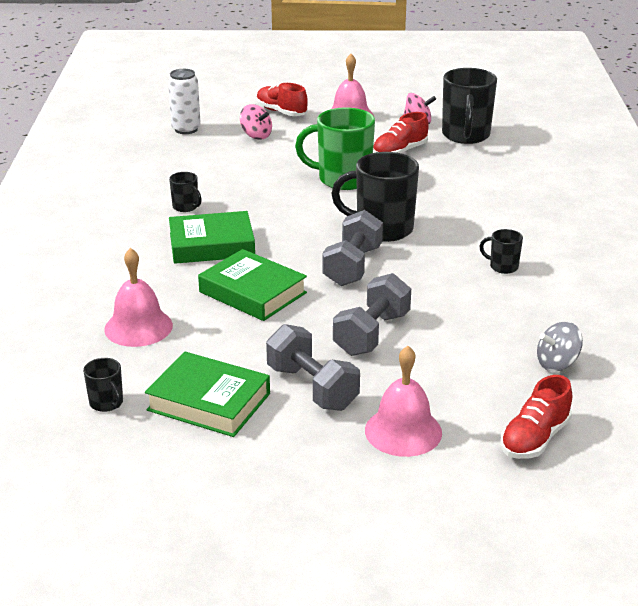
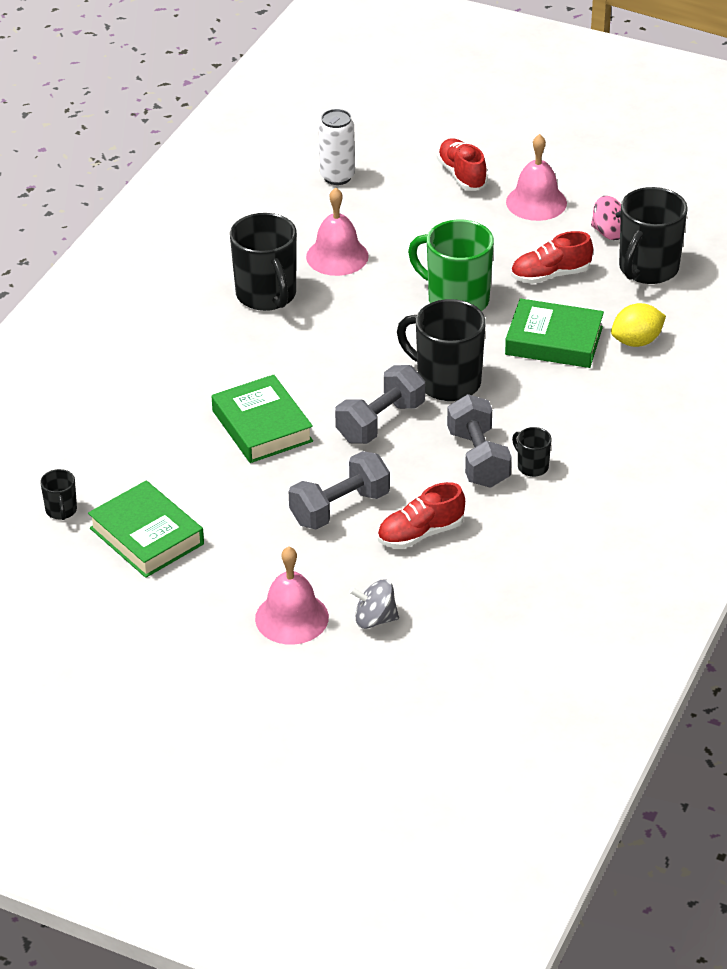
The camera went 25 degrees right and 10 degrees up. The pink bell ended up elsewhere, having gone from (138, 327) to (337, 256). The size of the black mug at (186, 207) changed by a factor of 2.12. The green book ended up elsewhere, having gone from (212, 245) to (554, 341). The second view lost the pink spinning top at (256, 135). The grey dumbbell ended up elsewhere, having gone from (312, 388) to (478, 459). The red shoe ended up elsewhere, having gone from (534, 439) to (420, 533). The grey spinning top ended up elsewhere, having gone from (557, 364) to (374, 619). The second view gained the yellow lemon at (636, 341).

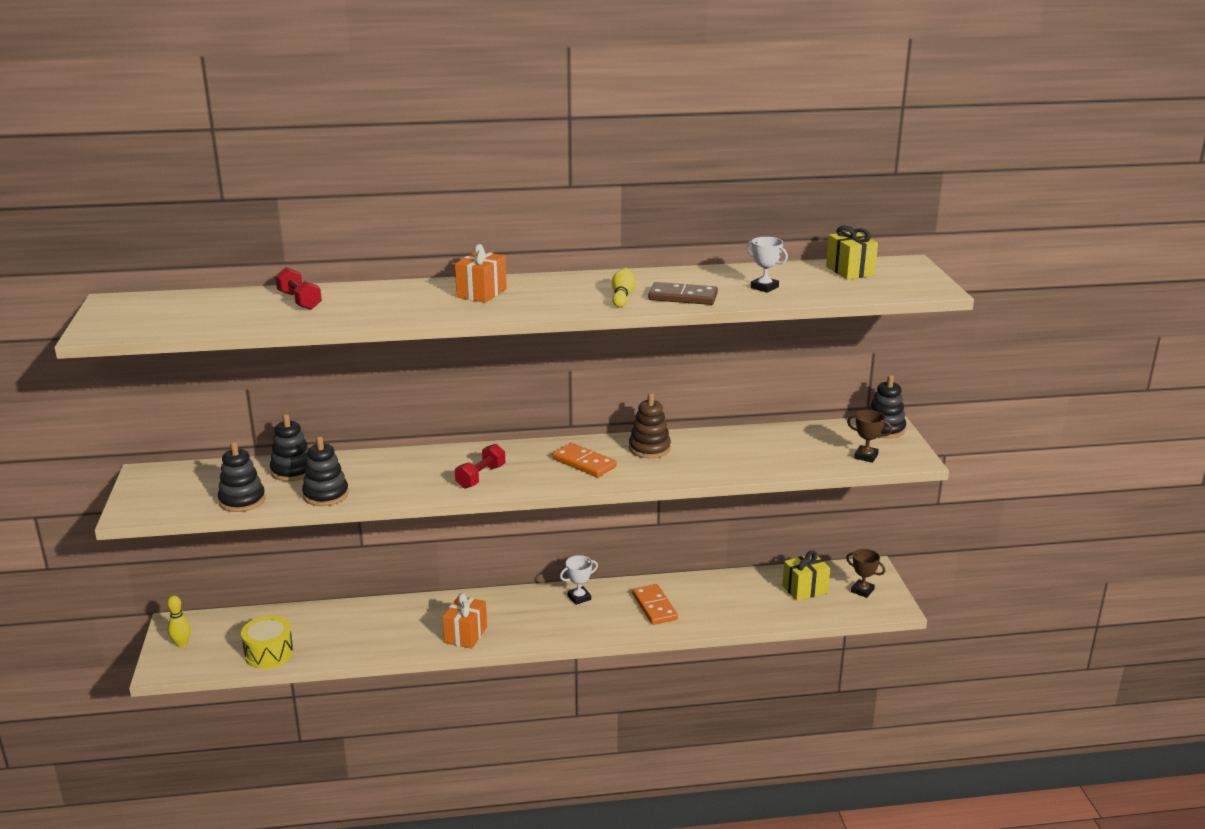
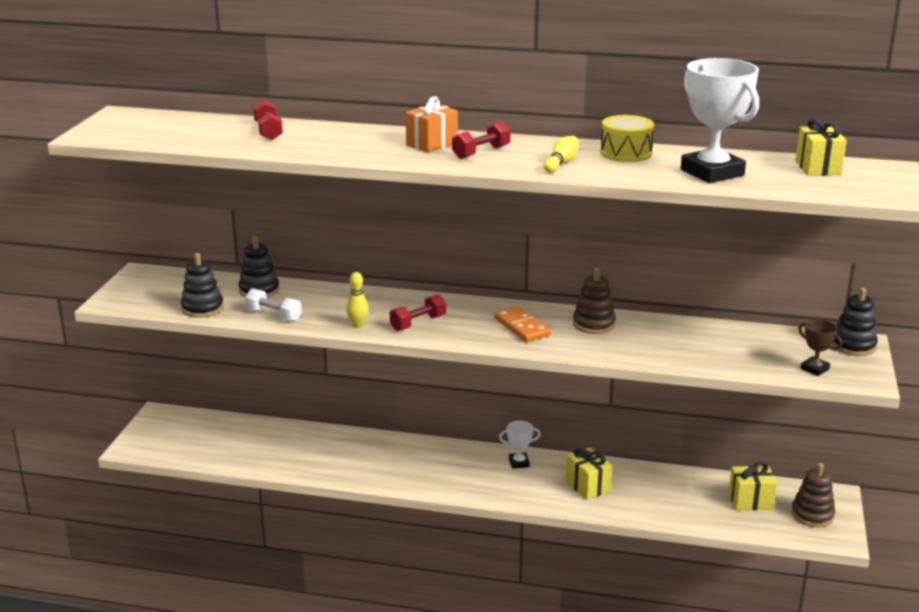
The camera went 20 degrees right and 0 degrees up. The yellow bowling pin ended up elsewhere, having gone from (182, 644) to (358, 325). The yellow drum ended up elsewhere, having gone from (269, 653) to (626, 153). Where the black stacking toy stood at (326, 495), the white dumbbell came to stand at (274, 315). The second view lost the orange gift at (465, 635). Where the orange domino stood at (654, 607), the yellow gift came to stand at (587, 486). The second view lost the brown domino at (683, 297). The size of the white trophy at (764, 287) changed by a factor of 2.13. Where the brown trophy stood at (862, 591), the brown stacking toy came to stand at (812, 515). The second view gained the red dumbbell at (481, 152).

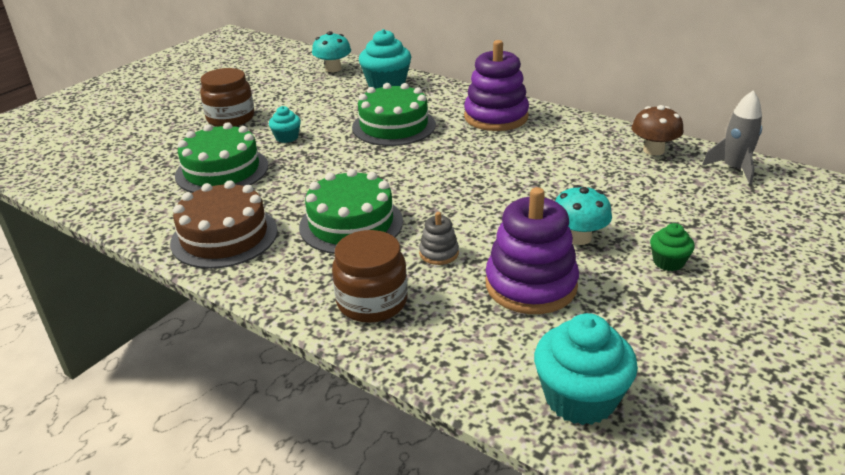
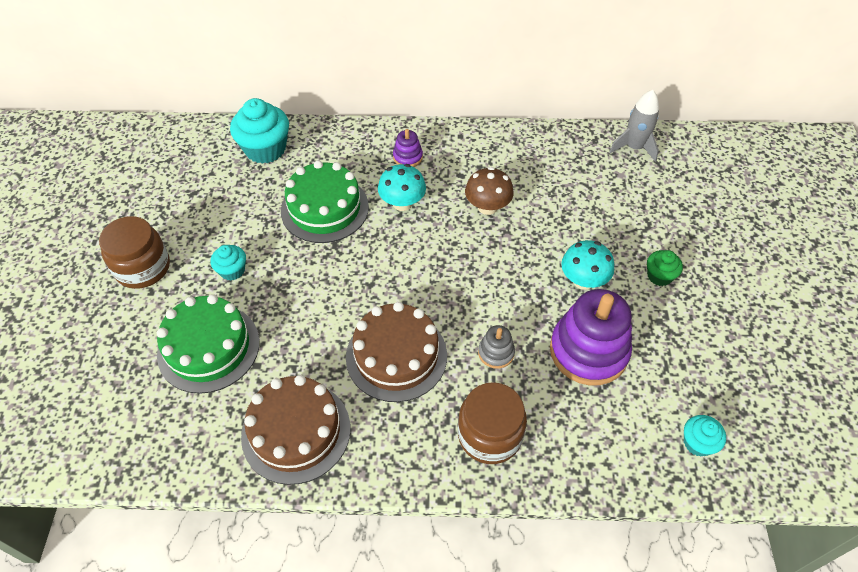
The camera went 35 degrees left and 20 degrees up. What was the green cake at (351, 224) turned into the brown cake at (396, 356). The turquoise mushroom ended up elsewhere, having gone from (333, 69) to (402, 203). The size of the purple stacking toy at (496, 117) changed by a factor of 0.46. The size of the turquoise cupcake at (580, 398) changed by a factor of 0.54. The brown mushroom ended up elsewhere, having gone from (653, 150) to (487, 207).

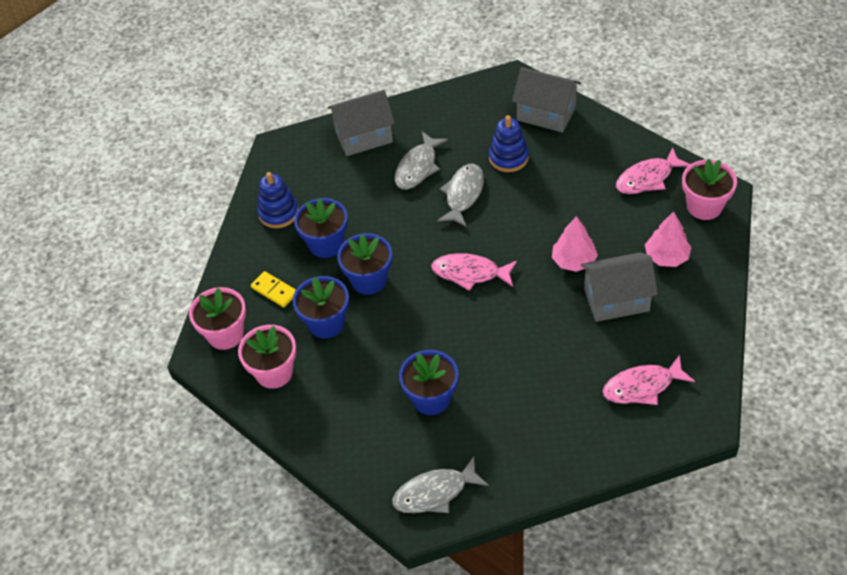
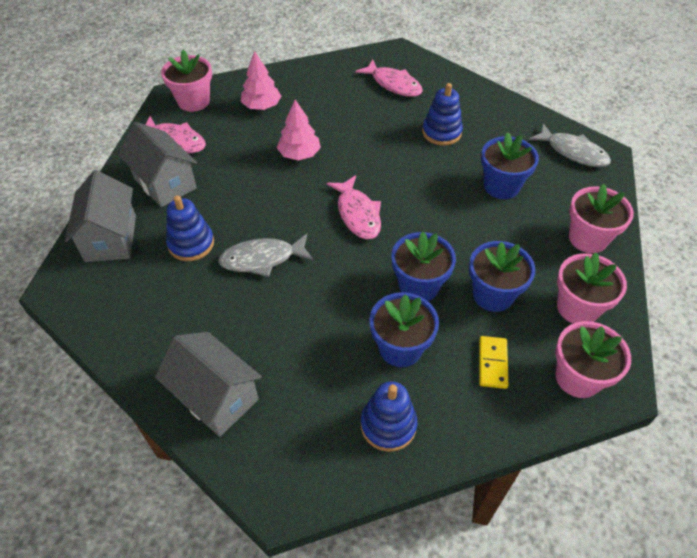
The camera went 125 degrees left and 0 degrees up. The second view lost the grey fish at (418, 167). The grey house ended up elsewhere, having gone from (616, 300) to (165, 183). The second view gained the blue stacking toy at (441, 132). The second view gained the pink flower pot at (588, 238).

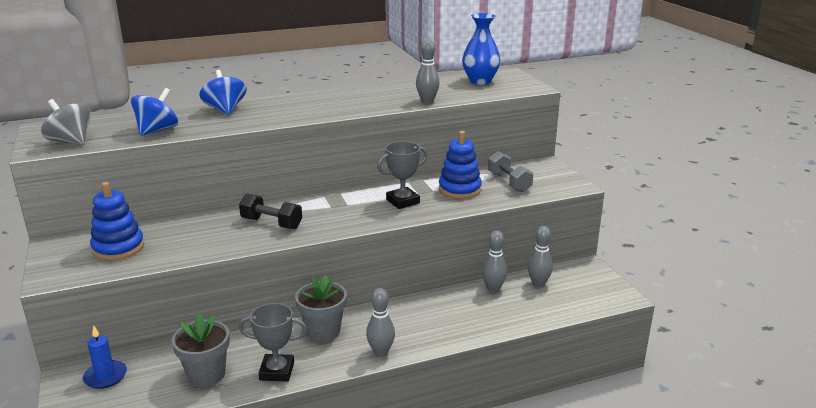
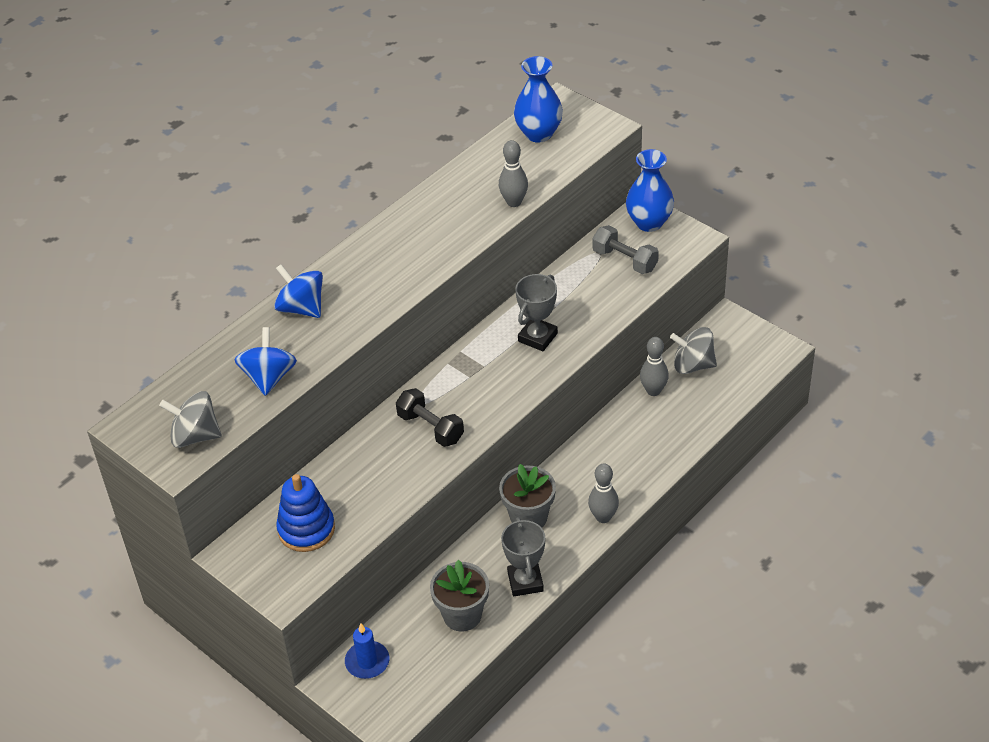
The camera went 25 degrees left and 20 degrees up. The black dumbbell at (271, 223) ended up facing another way, 45 degrees clockwise from before. The grey trophy at (277, 371) ended up facing another way, 75 degrees counterclockwise from before. The second view lost the blue stacking toy at (459, 189). Where the grey bowling pin stood at (538, 284), the grey spinning top came to stand at (693, 365). The second view gained the blue vase at (649, 222).

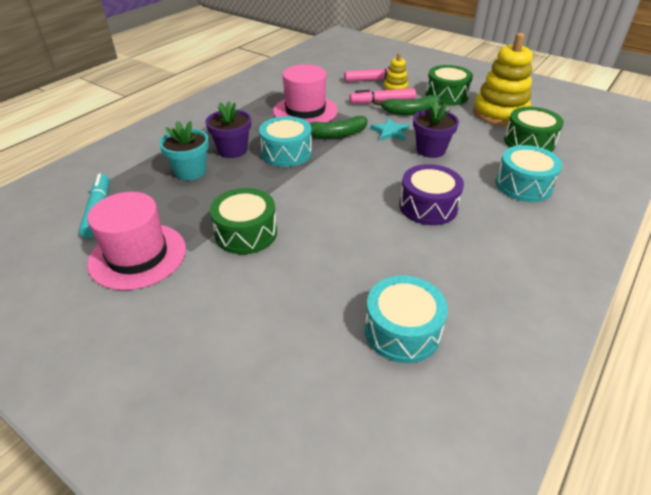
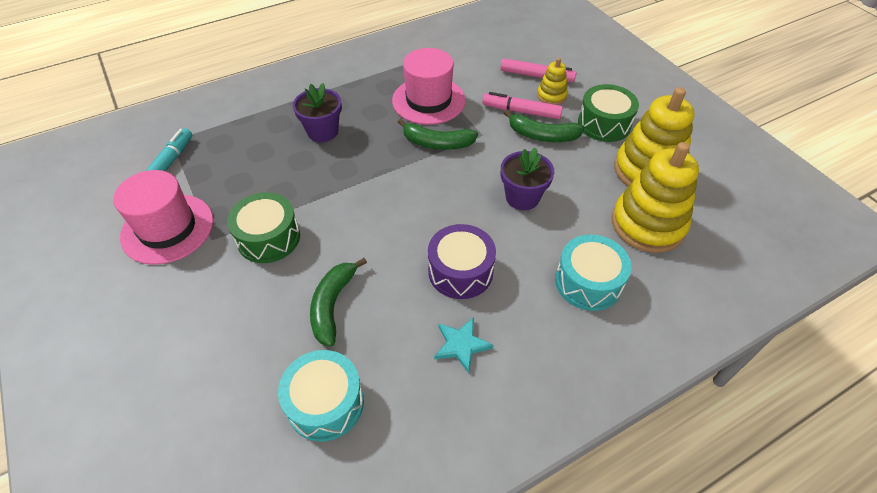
The camera went 25 degrees right and 10 degrees up. The second view lost the turquoise flower pot at (190, 171). The second view lost the turquoise drum at (286, 153). The turquoise star ended up elsewhere, having gone from (390, 132) to (461, 345). Where the green drum stood at (529, 142), the yellow stacking toy came to stand at (647, 224). The second view gained the green banana at (333, 305).

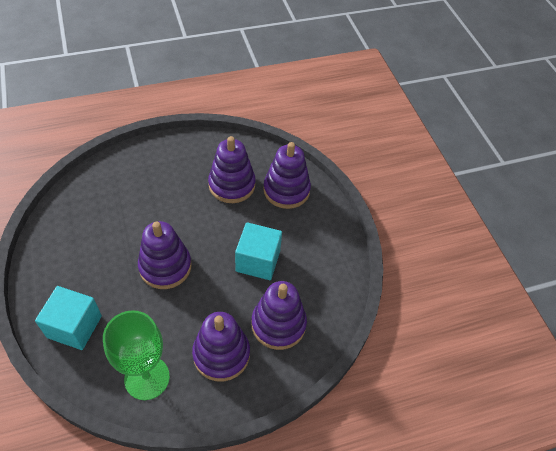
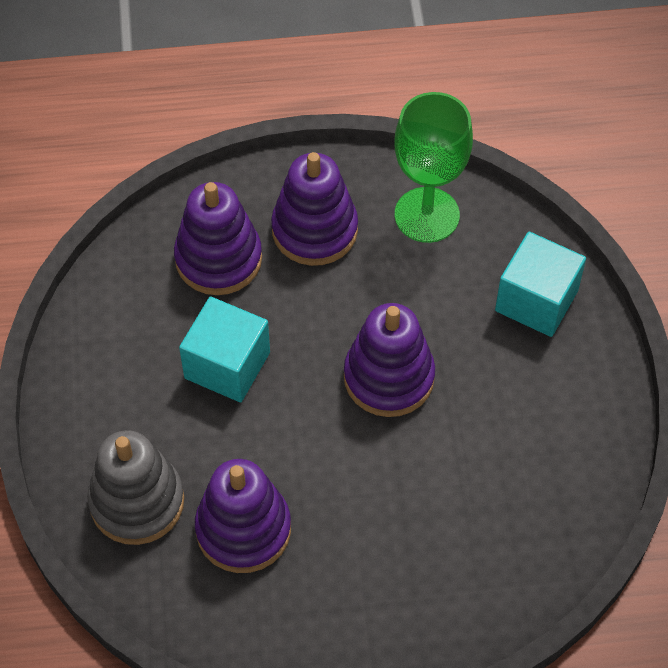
The camera went 165 degrees left and 5 degrees up. What was the purple stacking toy at (286, 190) turned into the grey stacking toy at (137, 502).

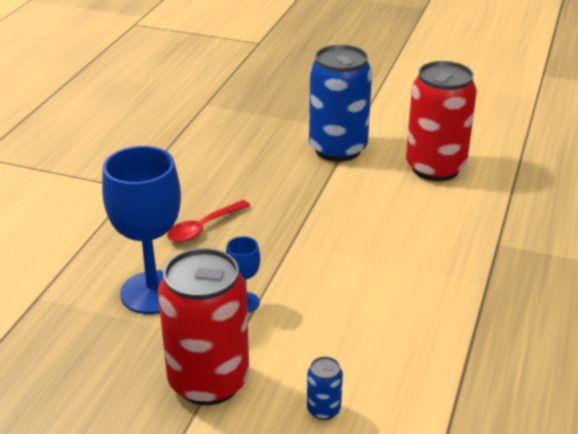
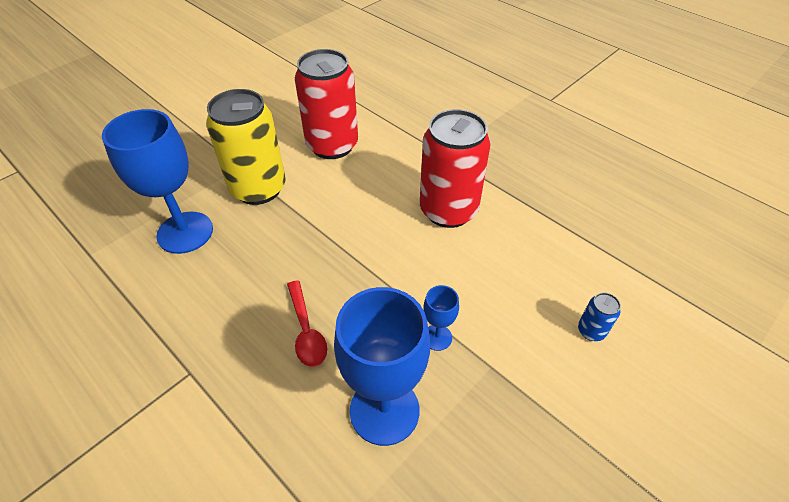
The camera went 65 degrees left and 15 degrees up. The red can ended up elsewhere, having gone from (208, 381) to (448, 210). What was the blue can at (338, 149) turned into the yellow can at (258, 189). The second view gained the blue goblet at (185, 232).

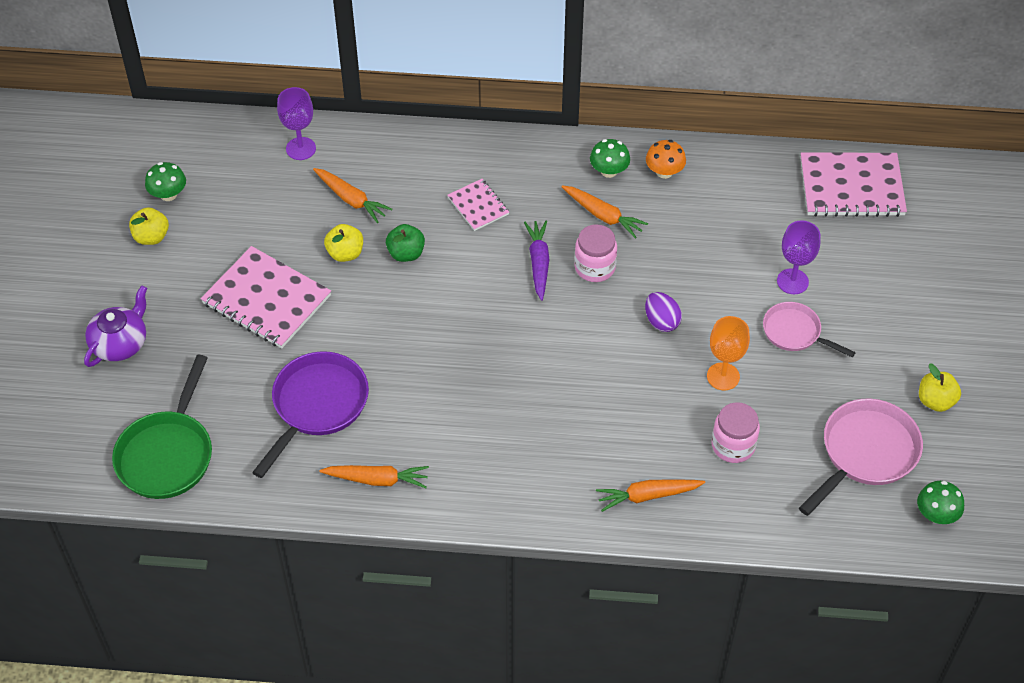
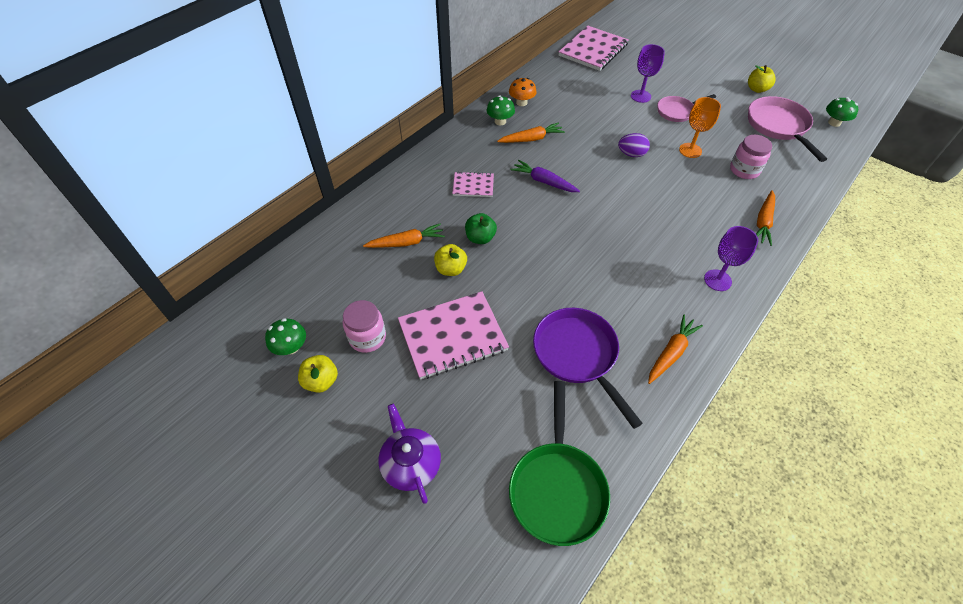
The camera went 55 degrees left and 0 degrees up. The green pan at (167, 454) ended up facing another way, 45 degrees clockwise from before. The purple goblet ended up elsewhere, having gone from (301, 148) to (717, 280). The pink jar ended up elsewhere, having gone from (595, 267) to (367, 337).

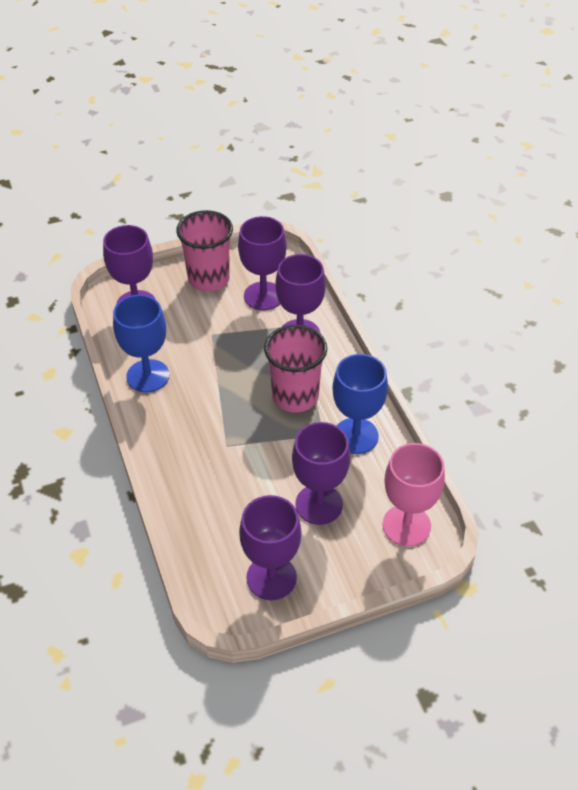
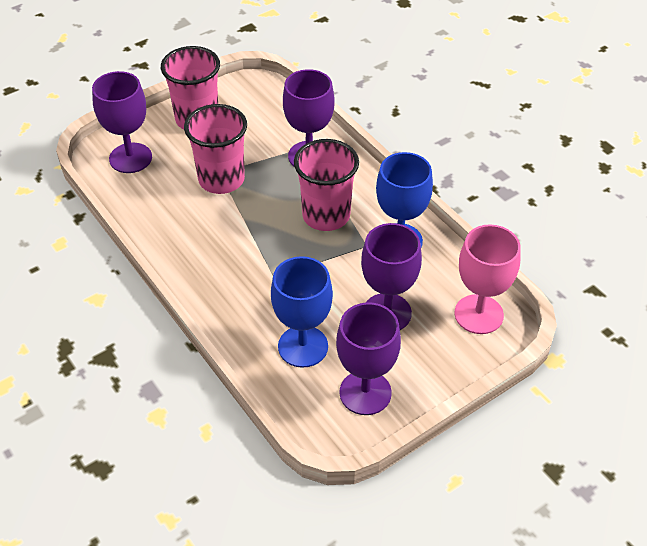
The camera went 15 degrees left and 0 degrees up. The blue goblet ended up elsewhere, having gone from (148, 376) to (303, 346). The second view lost the purple goblet at (263, 296). The second view gained the pink cup at (221, 179).

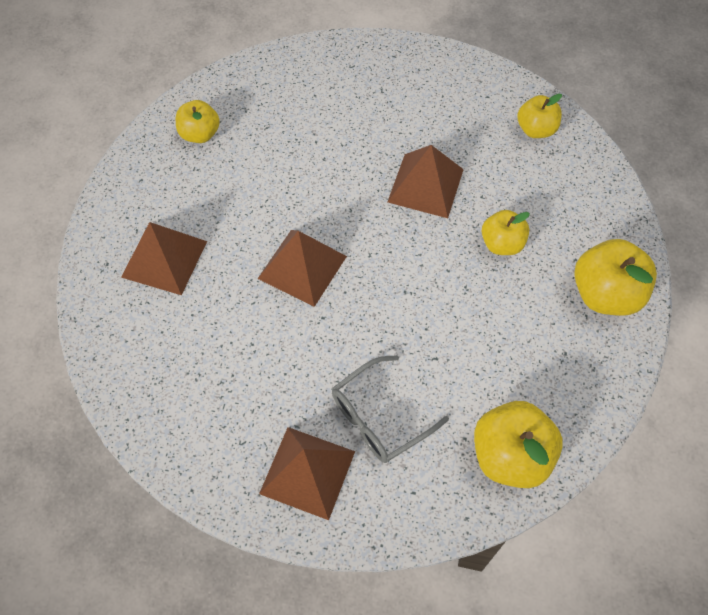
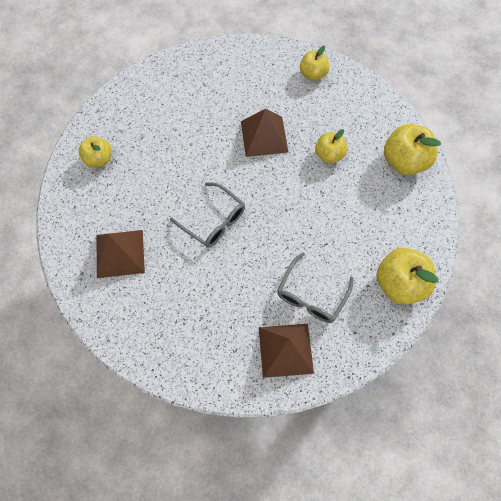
The camera went 25 degrees left and 5 degrees up. Where the brown pyramid stood at (302, 267), the grey glasses came to stand at (214, 221).

